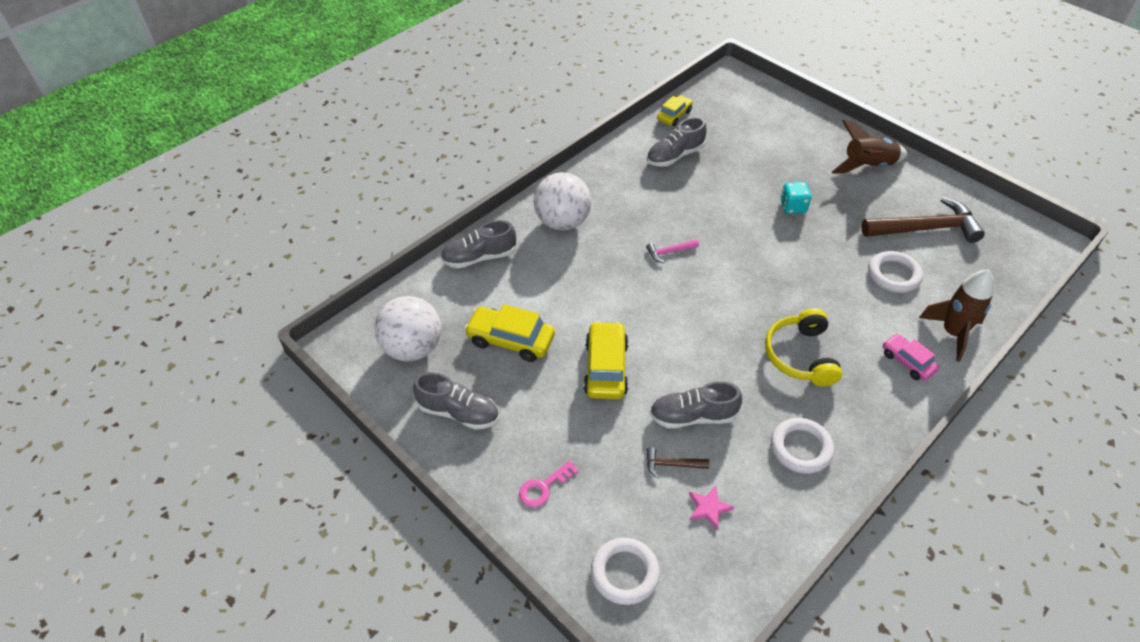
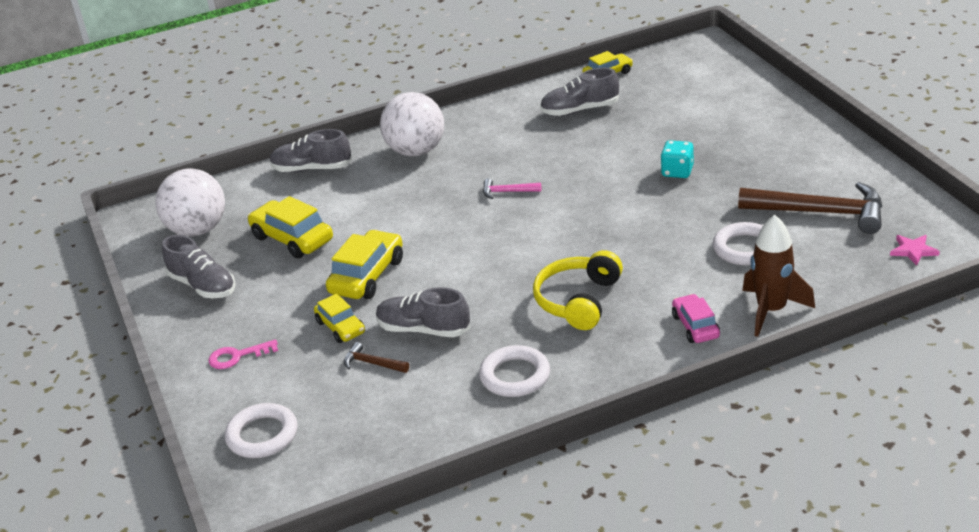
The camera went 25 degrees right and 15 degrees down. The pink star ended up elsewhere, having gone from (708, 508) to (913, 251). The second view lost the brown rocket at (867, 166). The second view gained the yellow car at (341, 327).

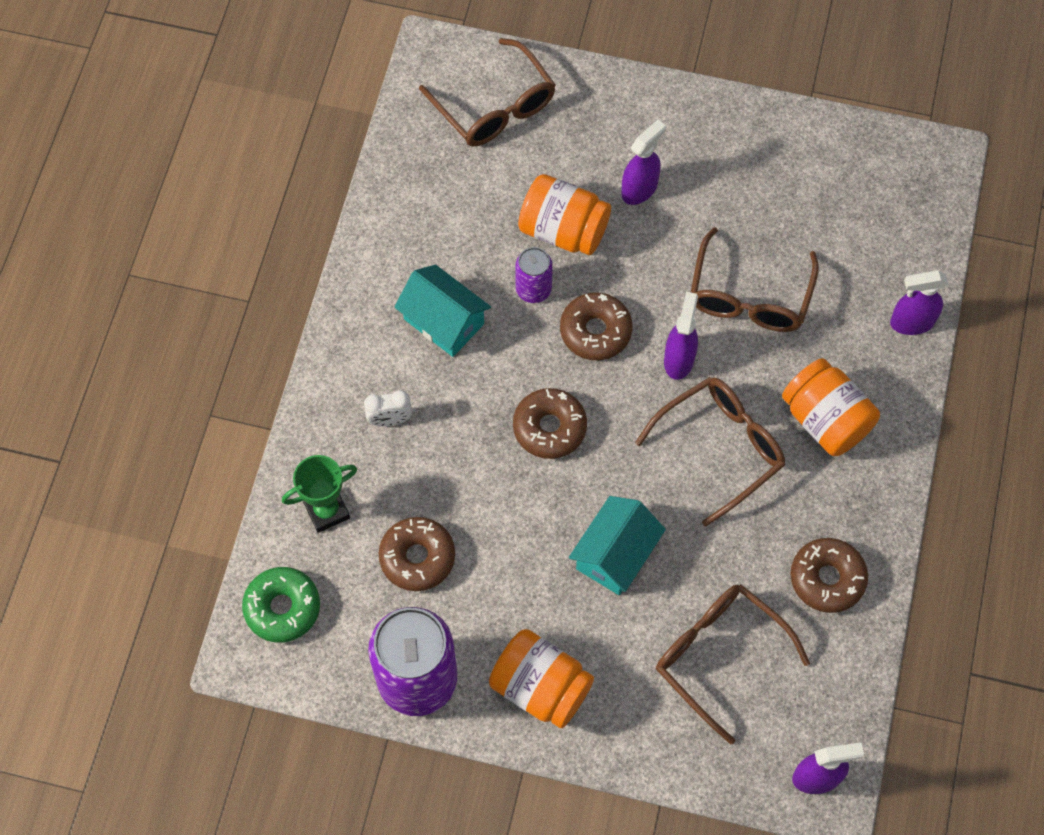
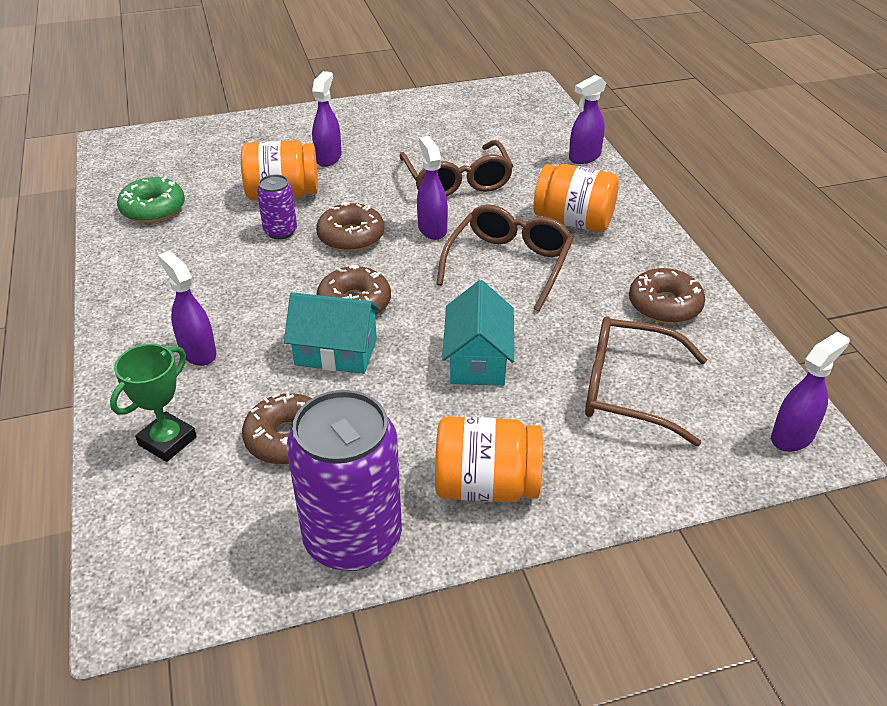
The camera went 30 degrees left and 25 degrees down. The green donut ended up elsewhere, having gone from (282, 608) to (153, 209). Where the white clock stood at (390, 420), the purple spray bottle came to stand at (197, 352). The turquoise house ended up elsewhere, having gone from (444, 321) to (336, 352). The second view lost the brown glasses at (495, 107).

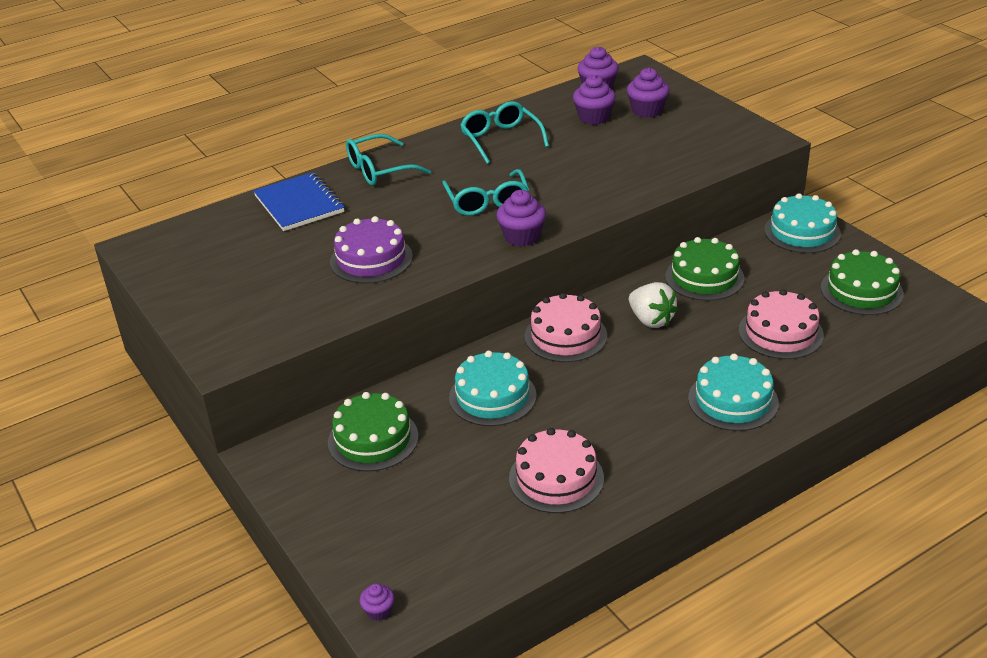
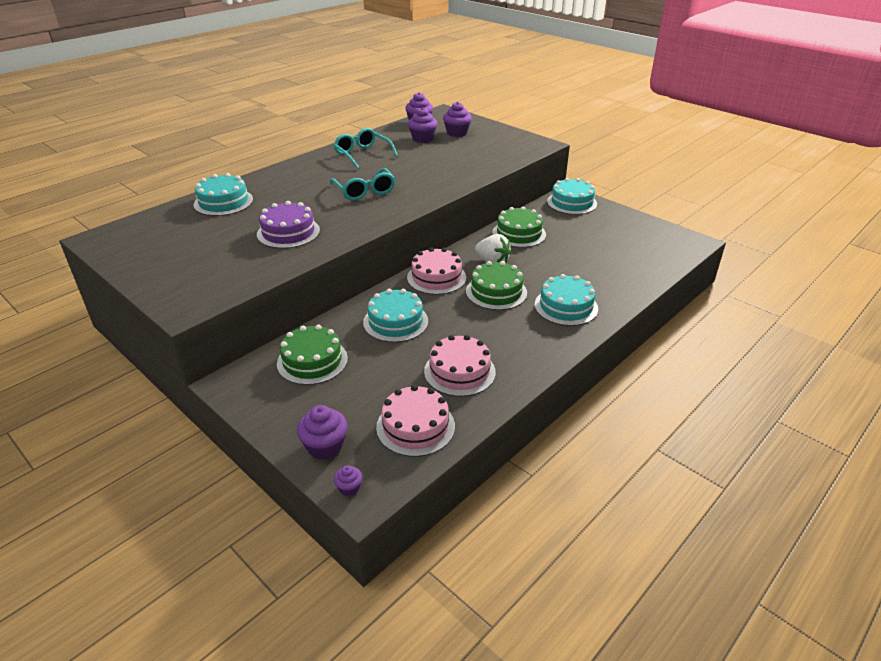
The camera went 15 degrees left and 0 degrees up. Where the blue notebook stood at (299, 204), the turquoise cake came to stand at (223, 202). The second view lost the turquoise glasses at (379, 170). The purple cupcake ended up elsewhere, having gone from (522, 237) to (325, 446). The pink cake ended up elsewhere, having gone from (780, 332) to (415, 426). The green cake ended up elsewhere, having gone from (861, 291) to (496, 292).

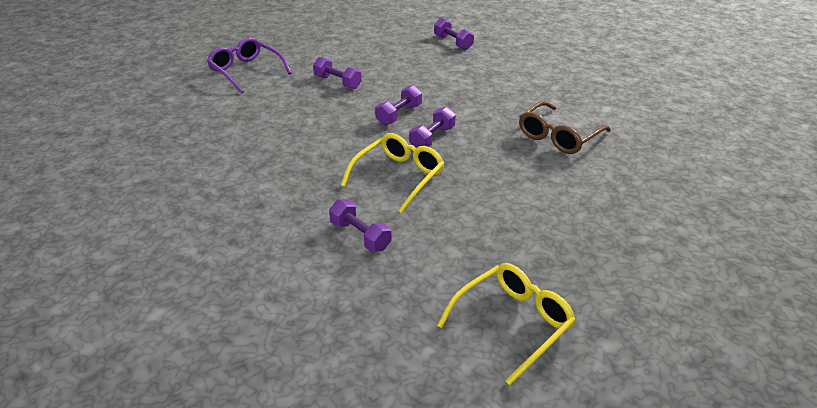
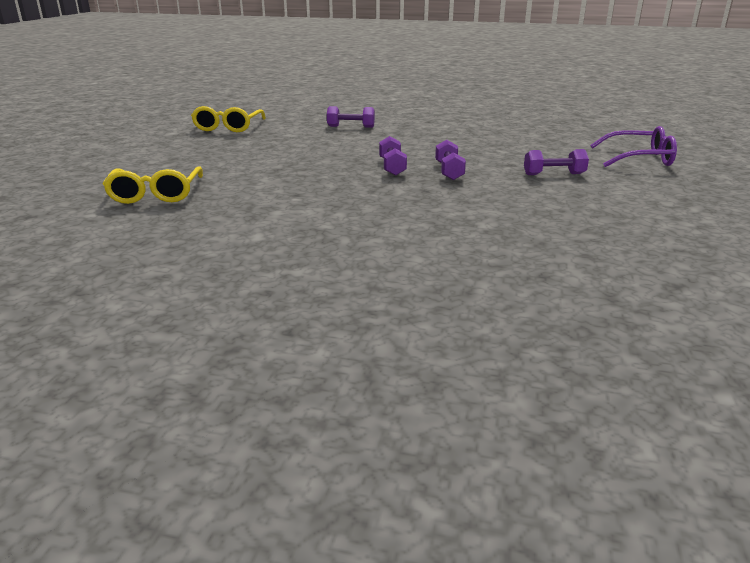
The camera went 140 degrees right and 10 degrees down. The yellow glasses ended up elsewhere, having gone from (398, 177) to (156, 194). The second view lost the purple dumbbell at (453, 42). The second view lost the brown glasses at (559, 136).

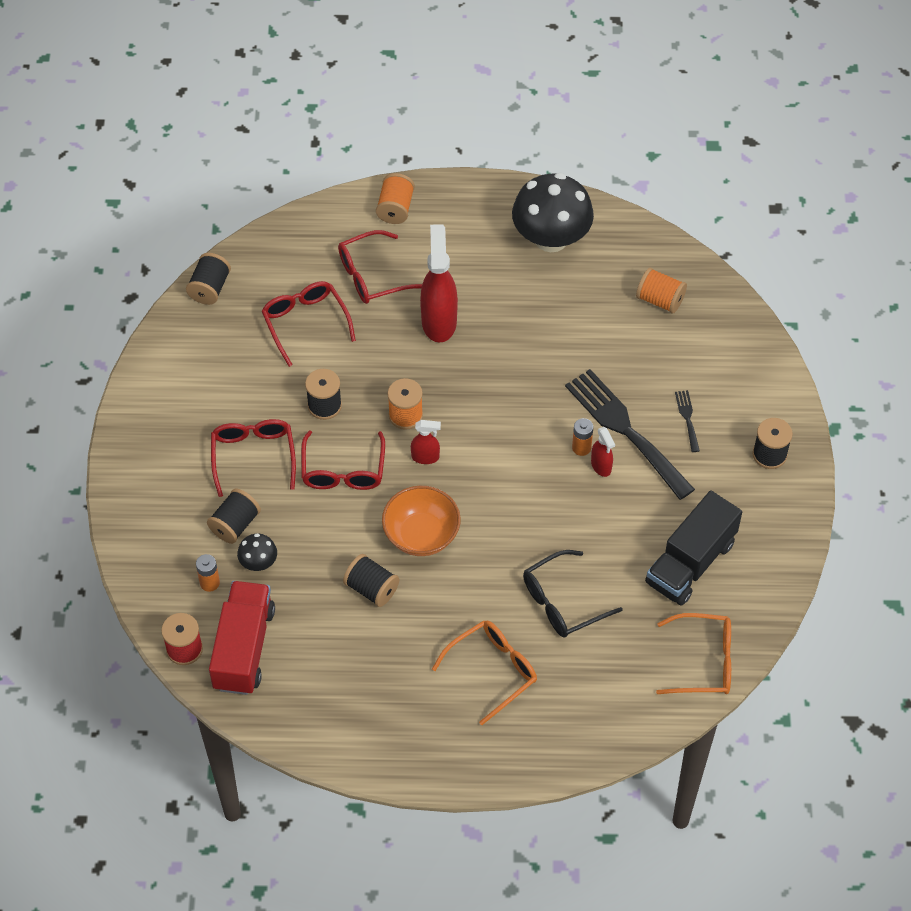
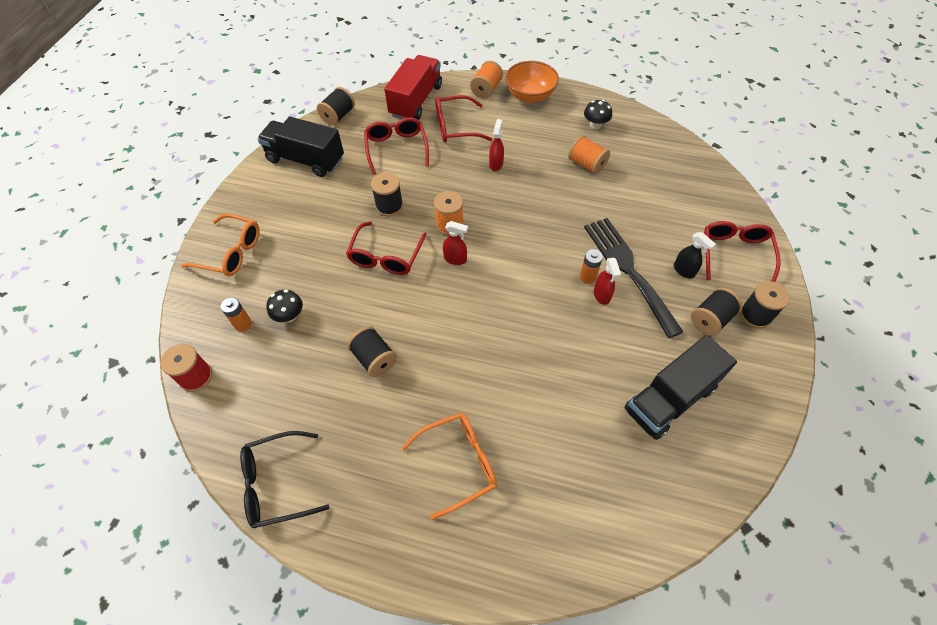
The camera went 15 degrees right and 0 degrees up. The black spool ended up elsewhere, having gone from (235, 524) to (710, 319). The red truck ended up elsewhere, having gone from (243, 648) to (416, 101). The red glasses ended up elsewhere, having gone from (253, 456) to (734, 254). The orange bowl ended up elsewhere, having gone from (421, 535) to (530, 96). The size of the red spray bottle at (439, 321) changed by a factor of 0.50. The size of the black mushroom at (551, 238) changed by a factor of 0.45. The black glasses ended up elsewhere, having gone from (562, 602) to (277, 483). The orange spool ended up elsewhere, having gone from (660, 300) to (586, 164). The orange glasses ended up elsewhere, having gone from (703, 661) to (231, 252). Where the black fork stood at (687, 418), the black spray bottle came to stand at (684, 271). The second view gained the black truck at (306, 160).

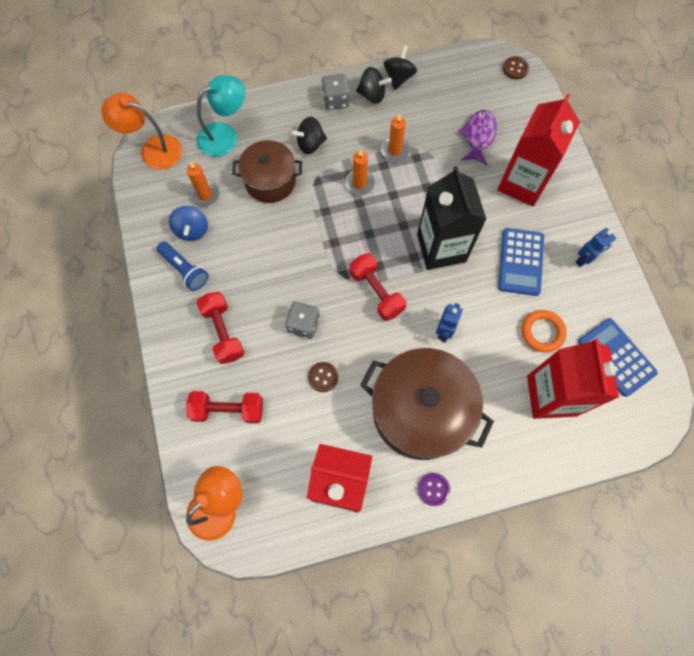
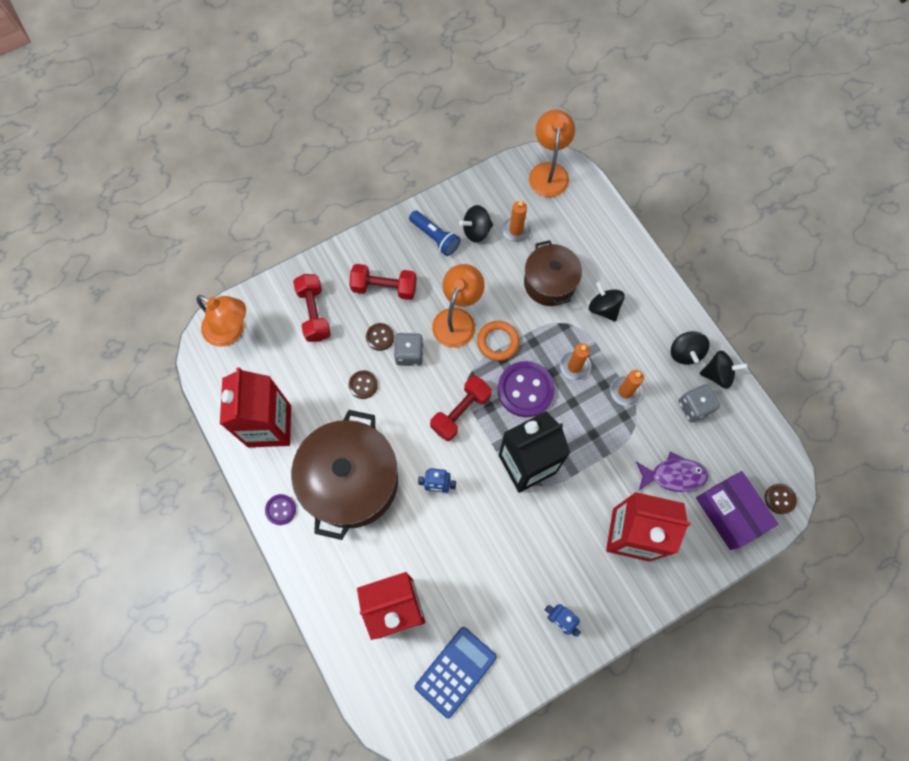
The camera went 75 degrees right and 0 degrees up. The blue flashlight at (185, 270) ended up facing another way, 75 degrees counterclockwise from before. What was the blue spinning top at (192, 230) turned into the black spinning top at (476, 231). The red dumbbell at (223, 332) ended up facing another way, 45 degrees clockwise from before. The second view lost the turquoise lamp at (225, 135). The grey dice ended up elsewhere, having gone from (335, 100) to (694, 407). The second view lost the blue calculator at (520, 262). The orange ring ended up elsewhere, having gone from (542, 332) to (498, 342). The second view gained the brown button at (380, 337). The second view gained the orange lamp at (457, 319). The second view gained the purple button at (525, 390). The second view gained the purple box at (730, 512).

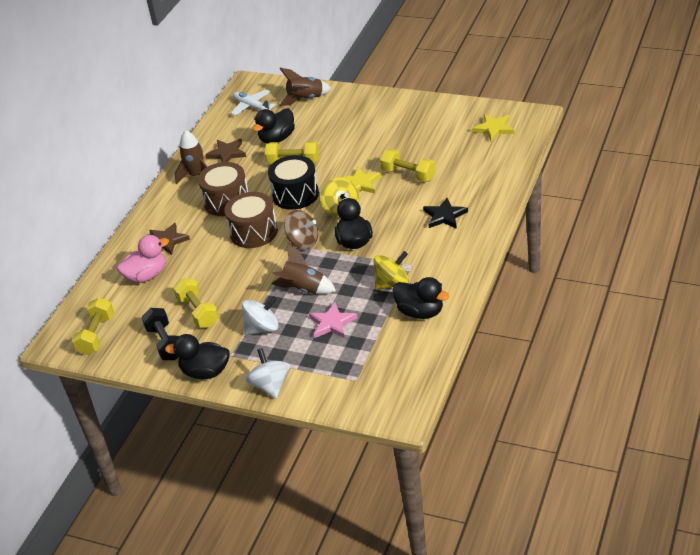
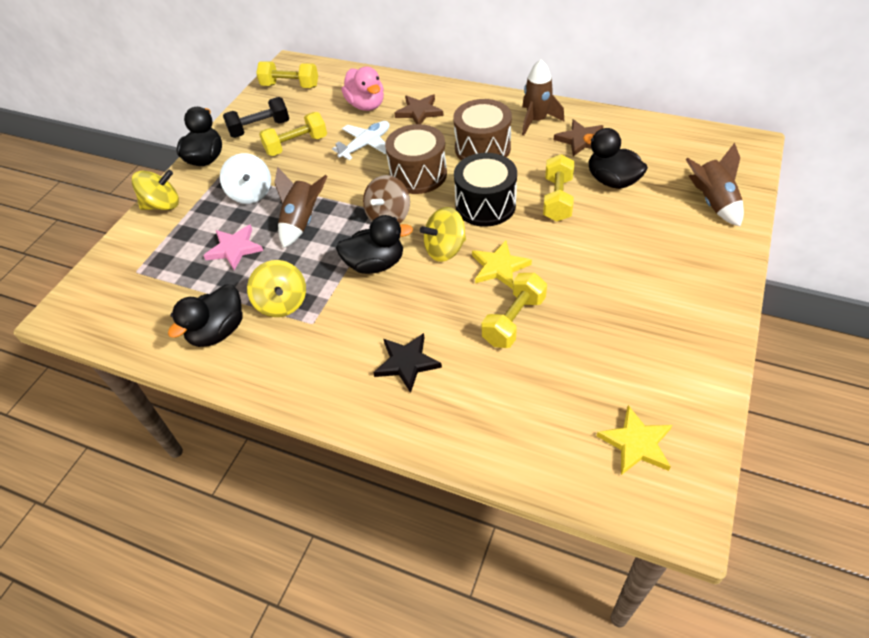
The camera went 90 degrees right and 10 degrees up. The white plane ended up elsewhere, having gone from (252, 107) to (366, 145). What was the white spinning top at (270, 386) turned into the yellow spinning top at (163, 205).

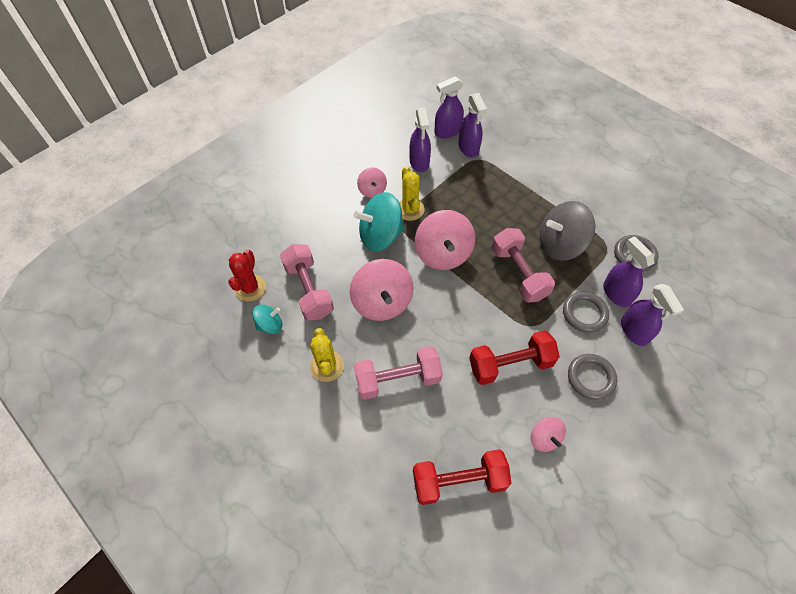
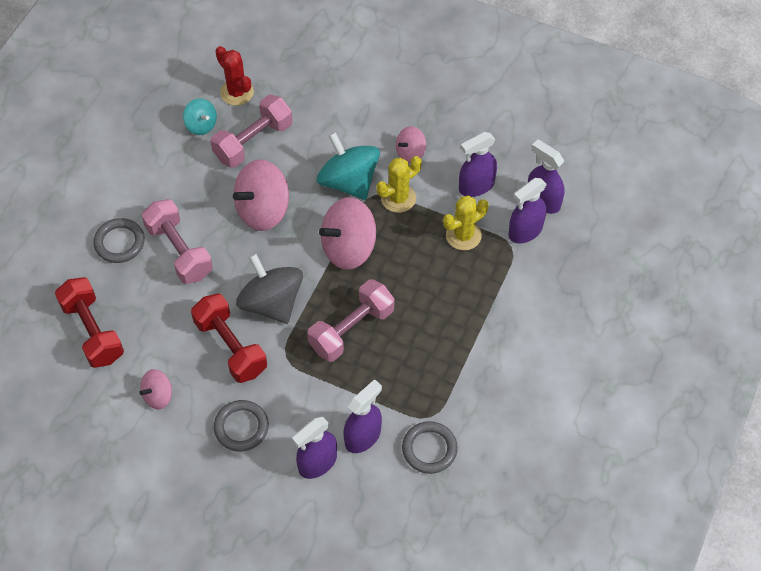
The camera went 70 degrees right and 0 degrees up. The red cactus at (250, 288) ended up facing another way, 60 degrees clockwise from before. The yellow cactus ended up elsewhere, having gone from (327, 366) to (463, 235). The grey spinning top ended up elsewhere, having gone from (560, 244) to (271, 303). The grey ring ended up elsewhere, having gone from (584, 313) to (119, 242).

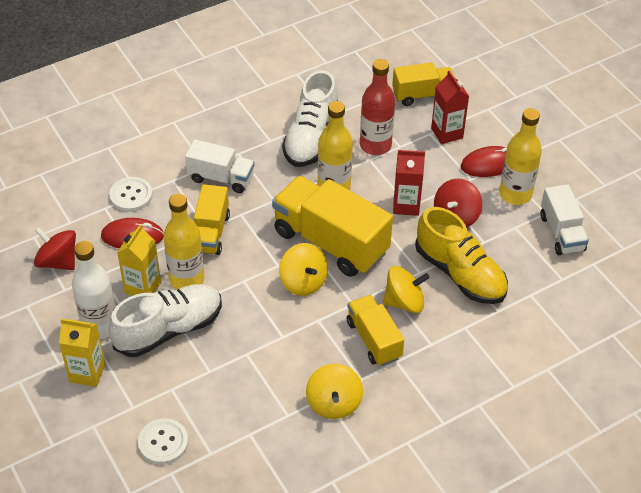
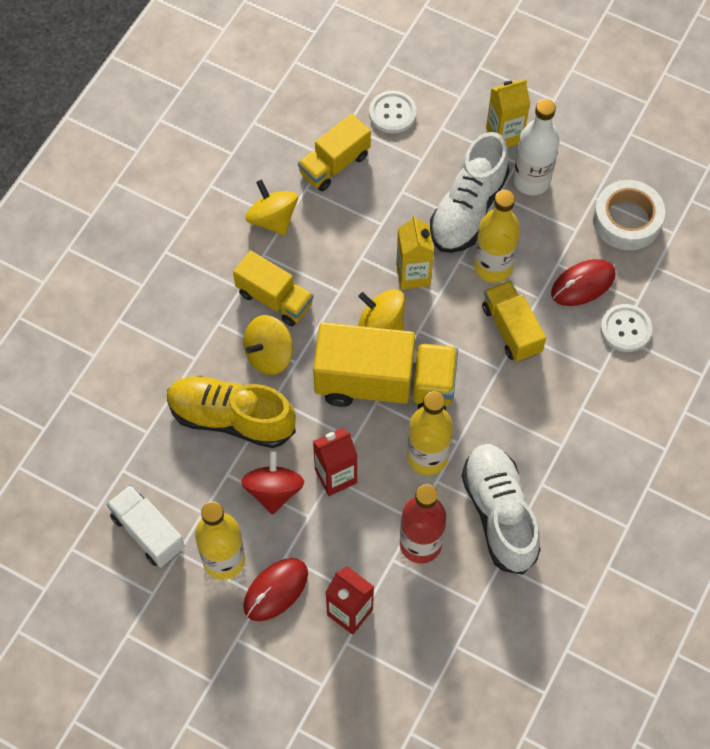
The camera went 150 degrees right and 15 degrees up. Where the red spinning top stood at (58, 261), the white tape came to stand at (627, 220). The yellow carton ended up elsewhere, having gone from (142, 287) to (413, 274). The second view lost the white truck at (221, 178). The yellow truck ended up elsewhere, having gone from (423, 95) to (334, 164).

